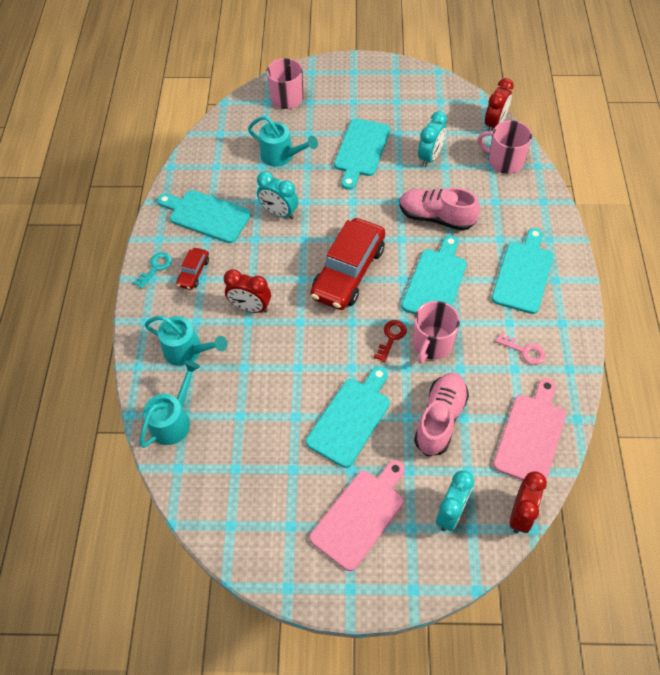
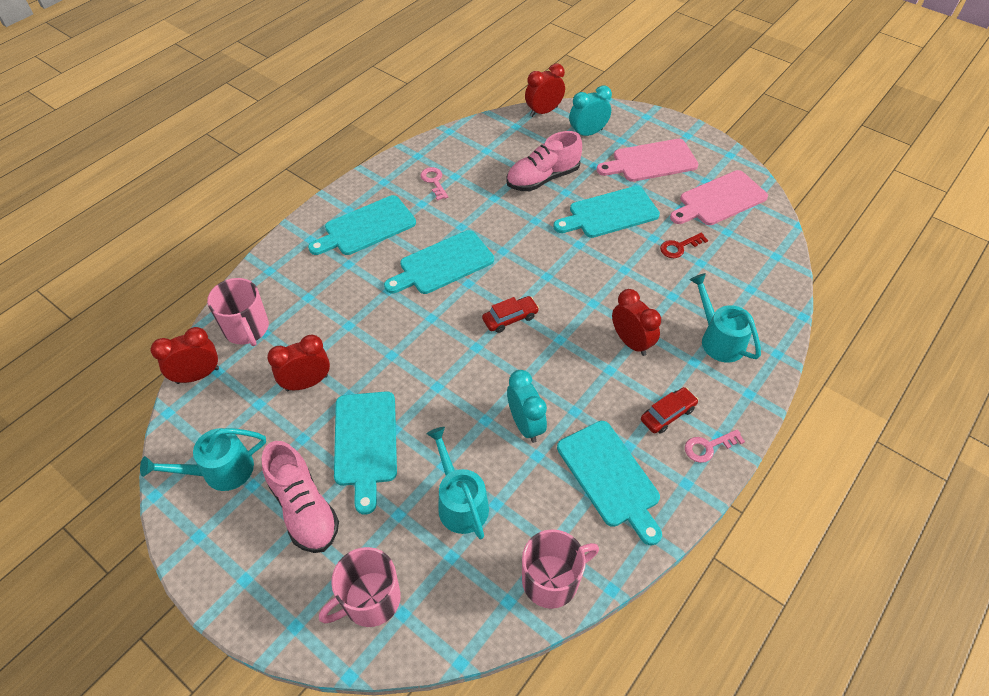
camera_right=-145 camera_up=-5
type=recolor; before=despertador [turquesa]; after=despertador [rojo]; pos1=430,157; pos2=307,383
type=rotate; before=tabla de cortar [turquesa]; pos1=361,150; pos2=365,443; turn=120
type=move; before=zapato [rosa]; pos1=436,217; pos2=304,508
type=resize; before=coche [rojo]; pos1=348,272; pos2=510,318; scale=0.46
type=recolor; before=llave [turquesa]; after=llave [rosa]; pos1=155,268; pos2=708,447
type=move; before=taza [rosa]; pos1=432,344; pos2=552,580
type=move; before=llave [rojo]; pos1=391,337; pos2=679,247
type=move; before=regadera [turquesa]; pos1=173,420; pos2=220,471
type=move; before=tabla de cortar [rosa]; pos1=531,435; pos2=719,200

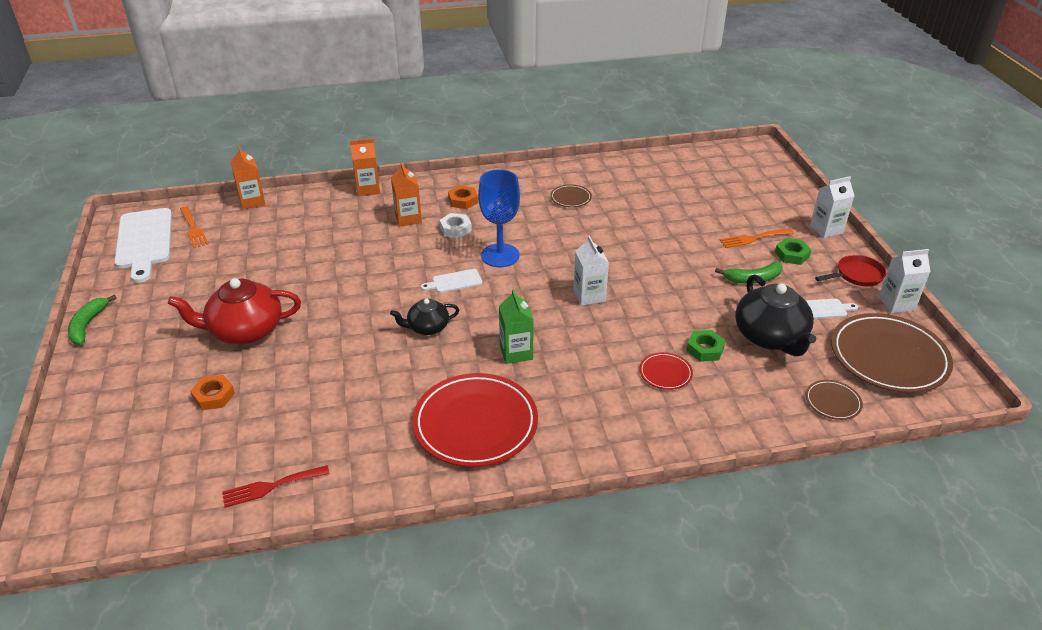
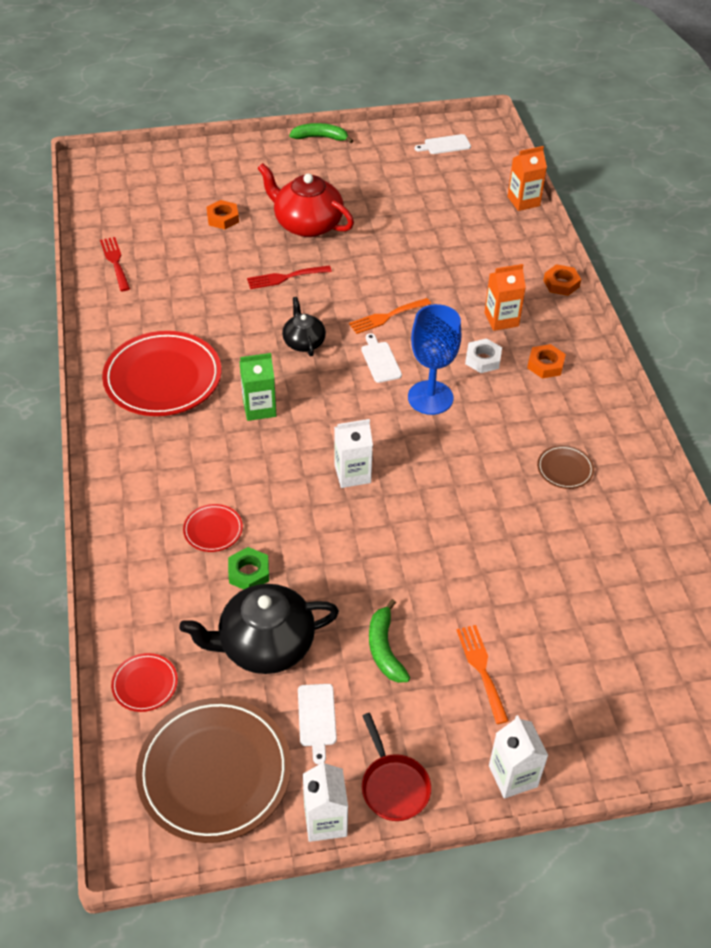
camera_right=90 camera_up=10
type=replace; before=cartón de leche [naranja]; after=tuerca [naranja]; pos1=368,189; pos2=561,283
type=move; before=tenedor [naranja]; pos1=193,229; pos2=386,317
type=resize; before=tabla de cortar [blanco]; pos1=144,241; pos2=445,145; scale=0.47
type=delete; before=tuerca [verde]; pos1=792,255
type=rotate; before=tetera [rojo]; pos1=245,330; pos2=307,224; turn=-45
type=recolor; before=plato [marrón]; after=plato [rojo]; pos1=832,402; pos2=145,684
type=insert; after=tenedor [rojo]; pos2=285,277

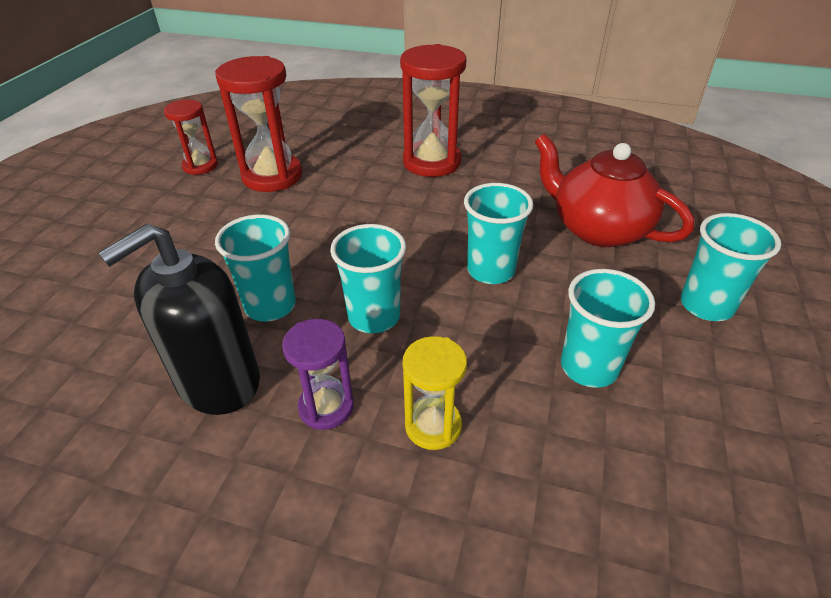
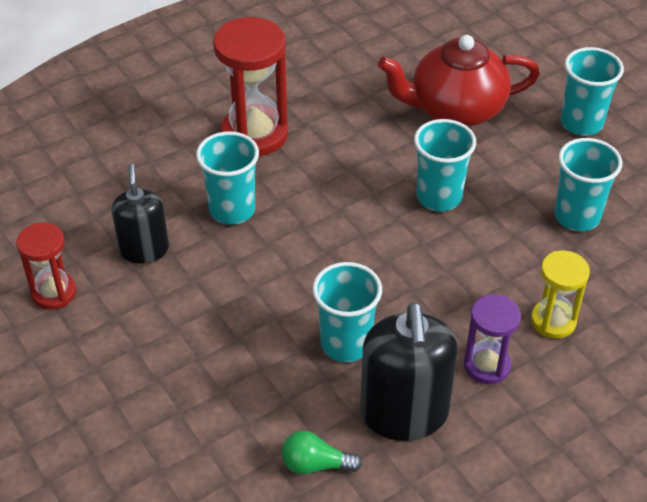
camera_right=-50 camera_up=5
type=replace; before=reloj de arena [rojo]; after=dispensador de jabón [negro]; pos1=272,176; pos2=144,249
type=move; before=vaso [turquesa]; pos1=374,317; pos2=232,210
type=insert; after=bombilla [verde]; pos2=315,464

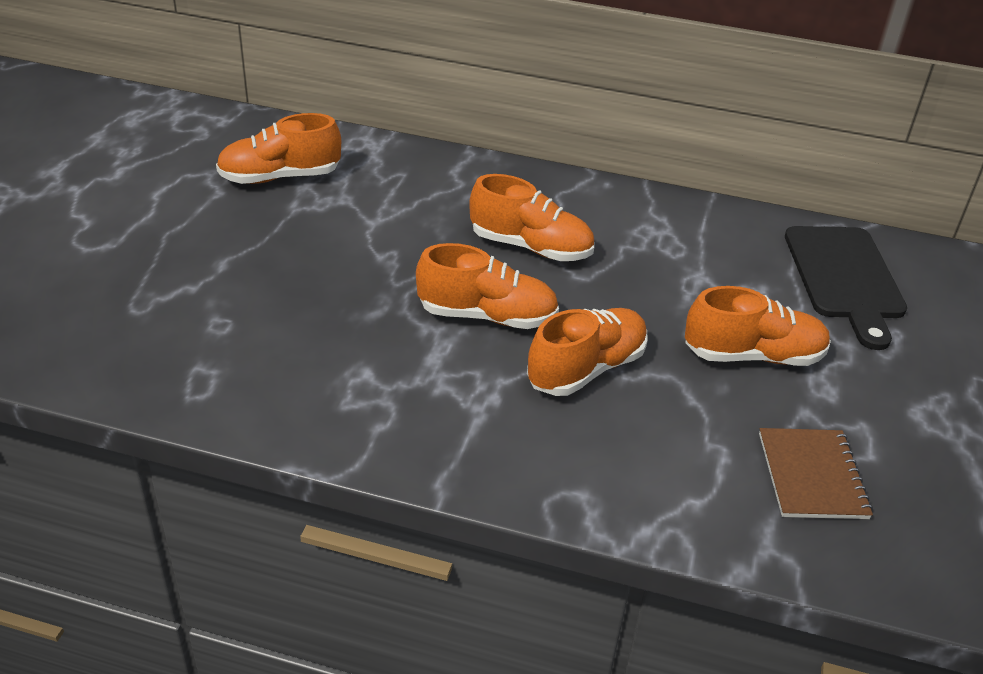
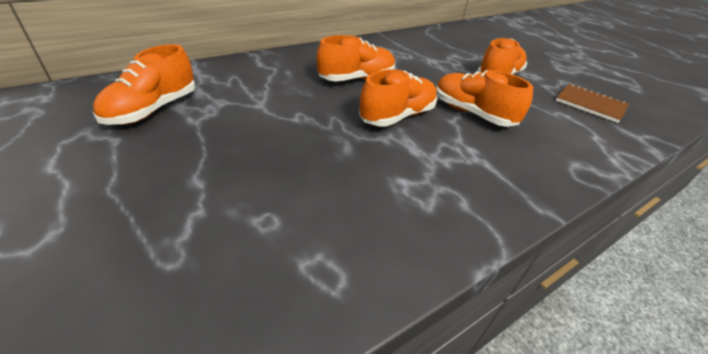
camera_right=-50 camera_up=0
type=delete; before=tabla de cortar [negro]; pos1=844,278
type=rotate; before=zapato [naranja]; pos1=586,369; pos2=472,113; turn=-45

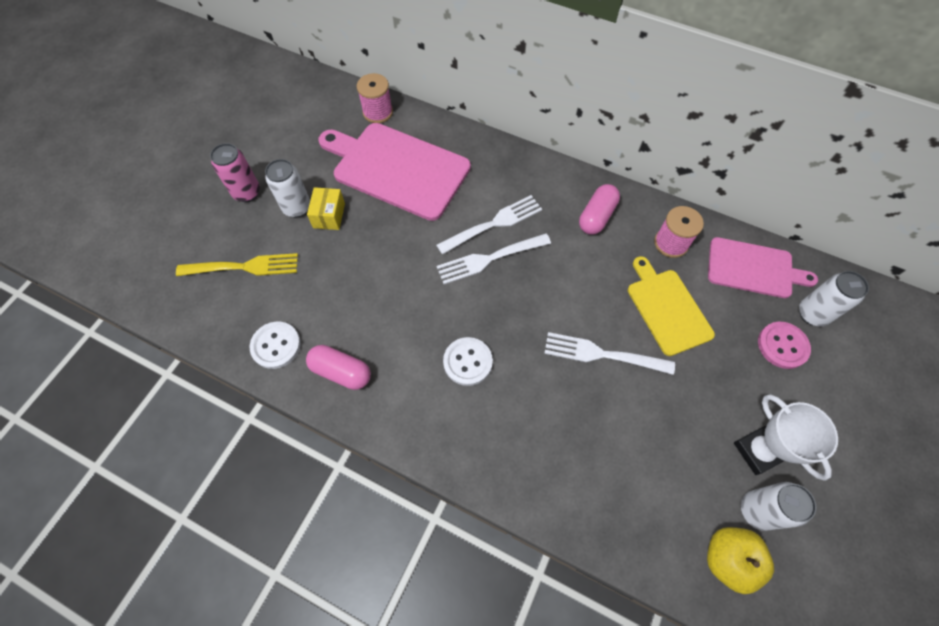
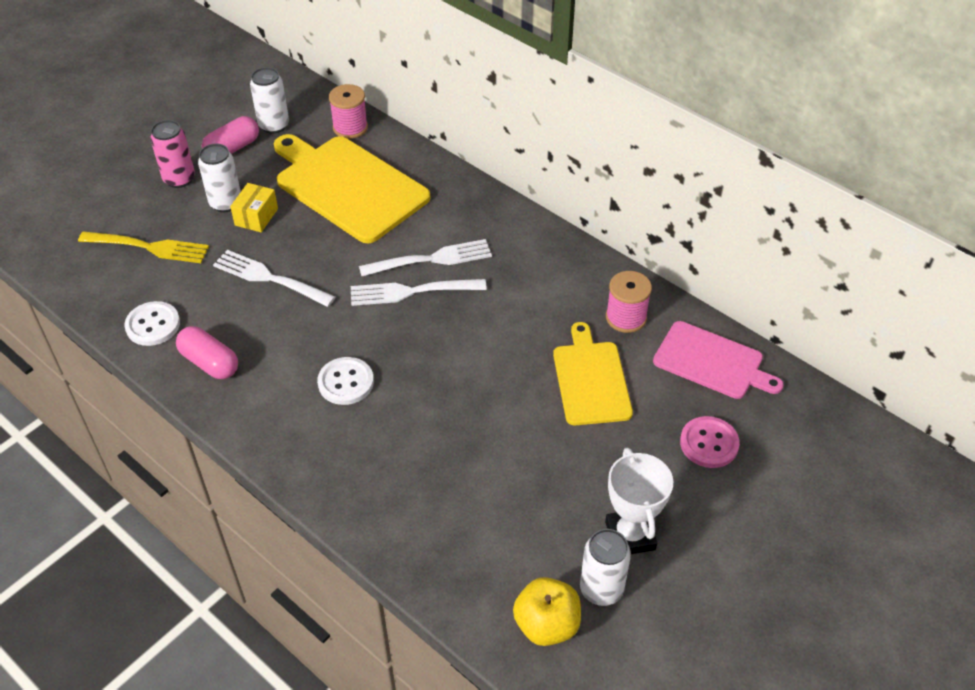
camera_right=15 camera_up=-15
type=recolor; before=tabla de cortar [rosa]; after=tabla de cortar [amarillo]; pos1=397,169; pos2=348,186
type=move; before=cápsula [rosa]; pos1=597,216; pos2=233,148
type=move; before=lata [blanco]; pos1=812,314; pos2=274,125
type=move; before=tenedor [blanco]; pos1=603,354; pos2=270,278

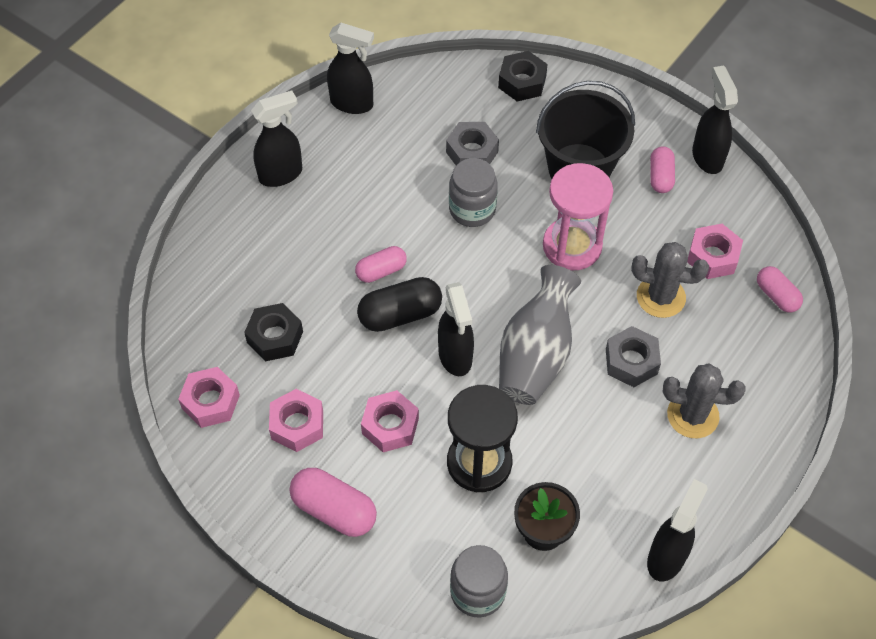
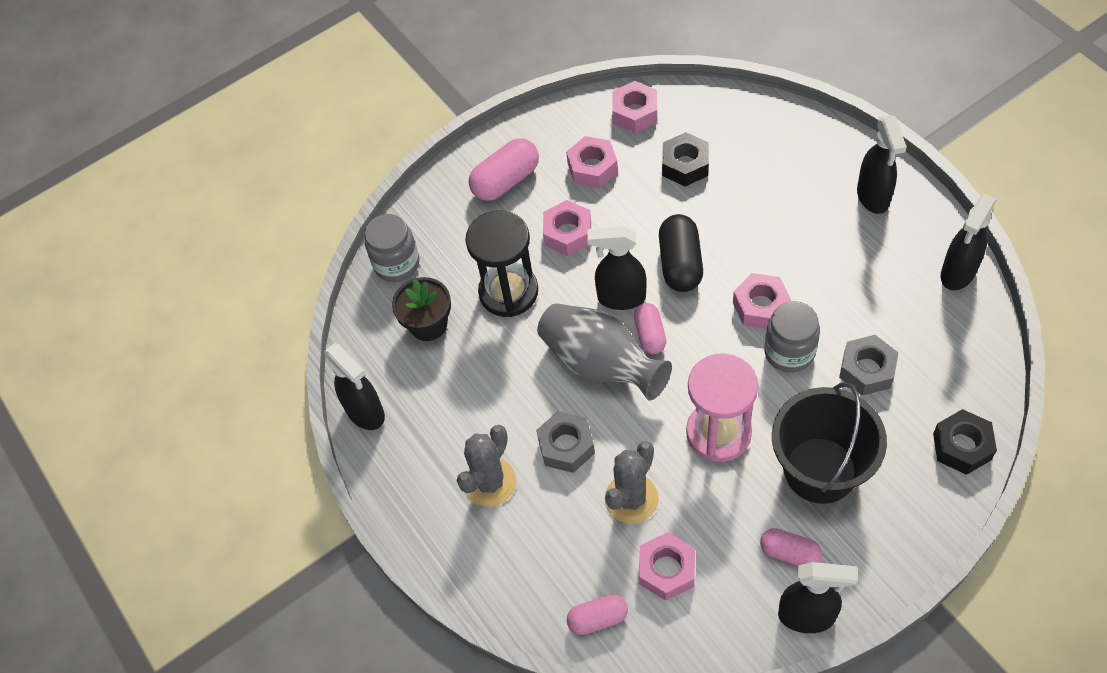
camera_right=115 camera_up=0
type=move; before=cápsula [rosa]; pos1=381,271; pos2=650,334
type=insert; after=tuerca [rosa]; pos2=760,306

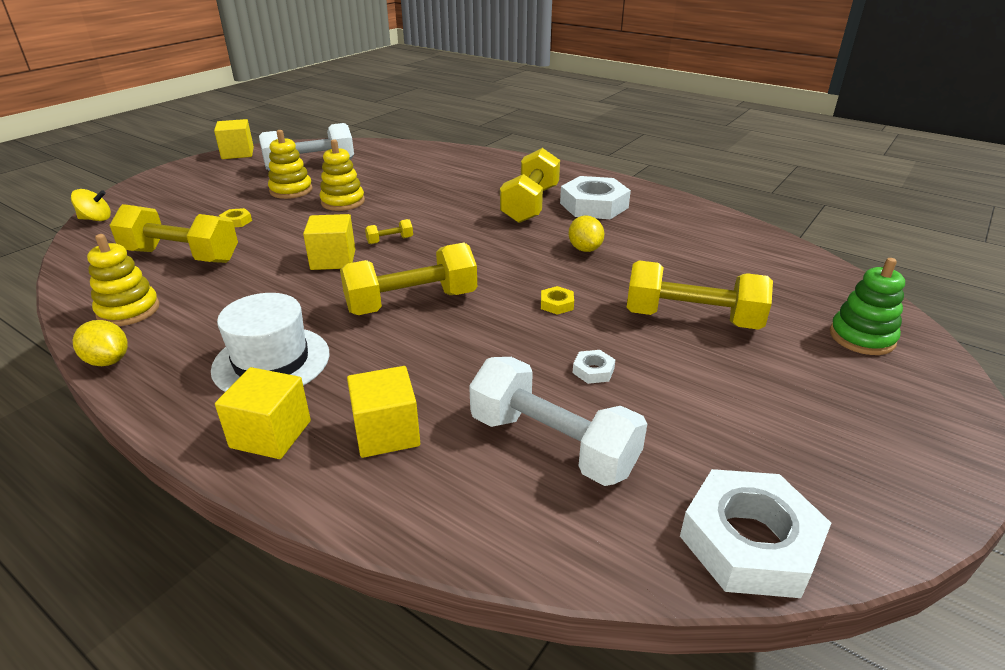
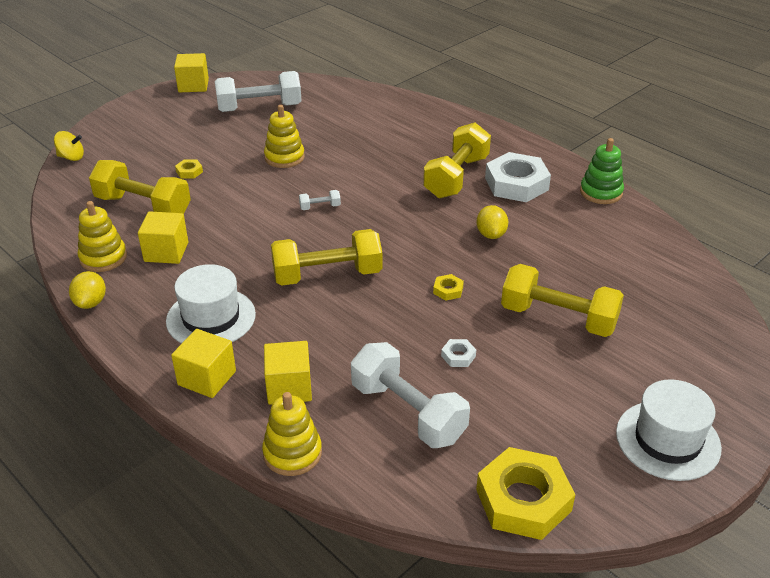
camera_right=10 camera_up=5
type=move; before=juguete apilable [amarillo]; pos1=291,190; pos2=292,453
type=move; before=cubo [amarillo]; pos1=333,259; pos2=166,252
type=recolor; before=mancuerna [amarillo]; after=mancuerna [blanco]; pos1=390,240; pos2=320,207
type=move; before=juguete apilable [verde]; pos1=861,337; pos2=601,192
type=rotate; before=limón [amarillo]; pos1=108,361; pos2=91,303; turn=45
type=recolor; before=tuerca [blanco]; after=tuerca [amarillo]; pos1=749,541; pos2=523,500
type=insert; after=sombrero [blanco]; pos2=668,440

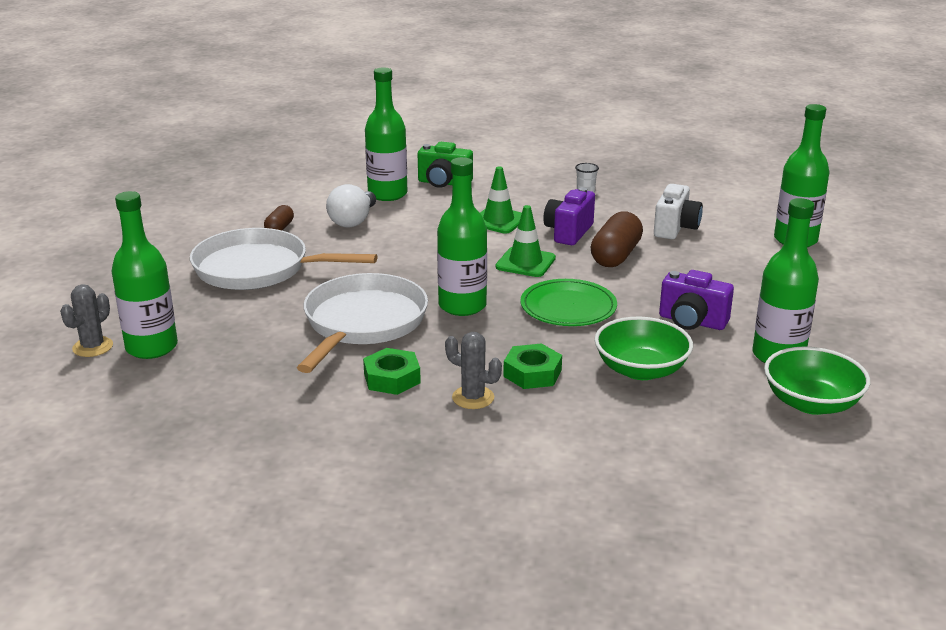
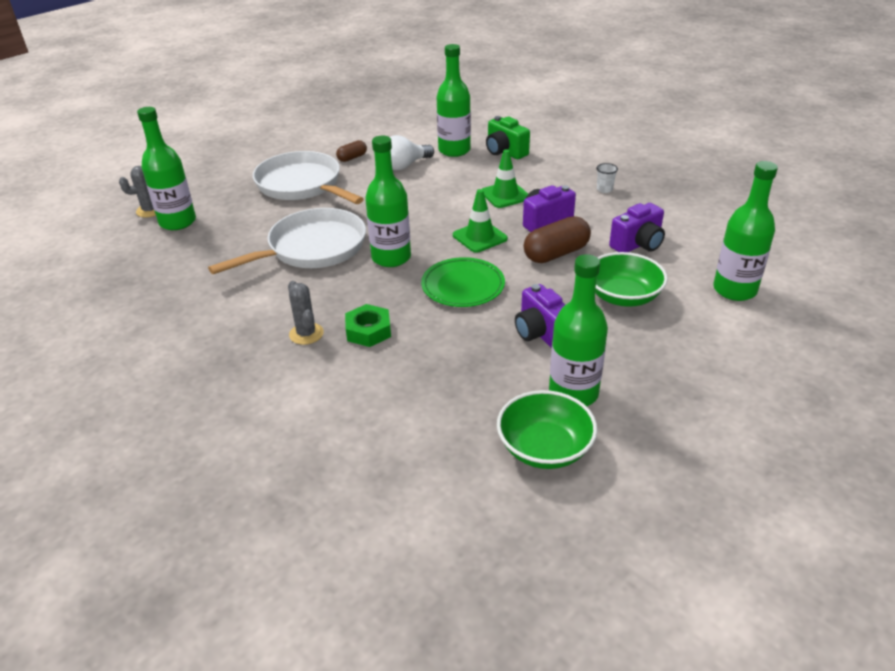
camera_right=35 camera_up=10
type=recolor; before=cámara [blanco]; after=cámara [morado]; pos1=675,228; pos2=638,245
type=move; before=cuenco [verde]; pos1=641,370; pos2=623,296
type=delete; before=tuerca [verde]; pos1=392,378

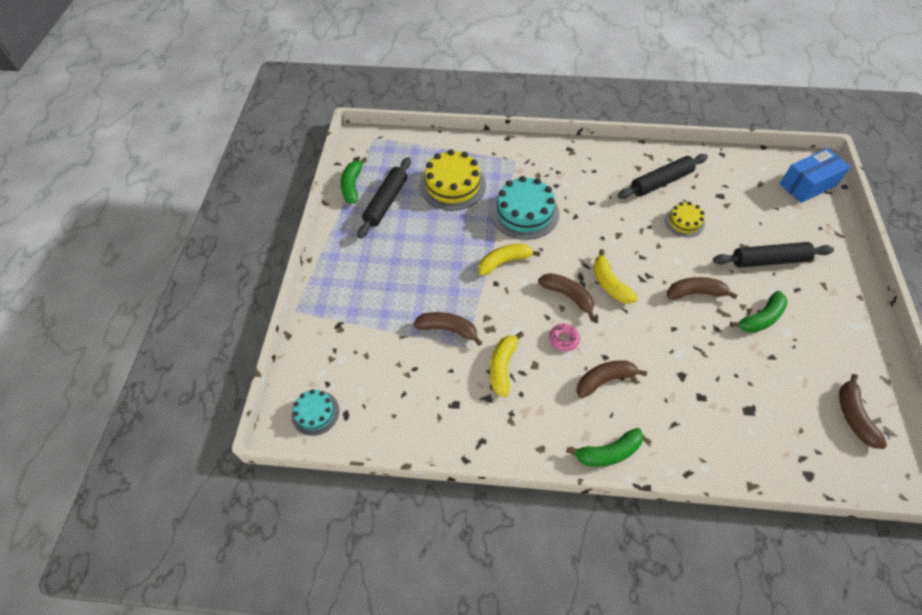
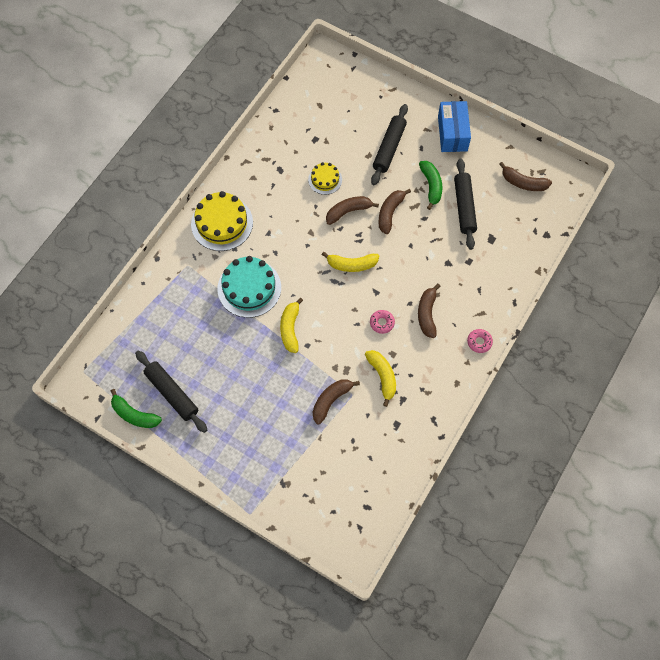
camera_right=-65 camera_up=10
type=move; before=caja [azul]; pos1=807,184; pos2=452,133
type=move; before=tarta [amarillo]; pos1=452,185; pos2=222,223
type=move; before=rodillo [negro]; pos1=661,182; pos2=464,207
type=move; before=plátano [marrón]; pos1=568,296; pos2=348,211
type=rotate; before=plátano [amarillo]; pos1=502,366; pos2=382,377; turn=-150
type=delete; before=tarta [turquesa]; pos1=315,413
type=replace; before=plátano [verde]; after=rosquilla [rosa]; pos1=608,453; pos2=479,342

